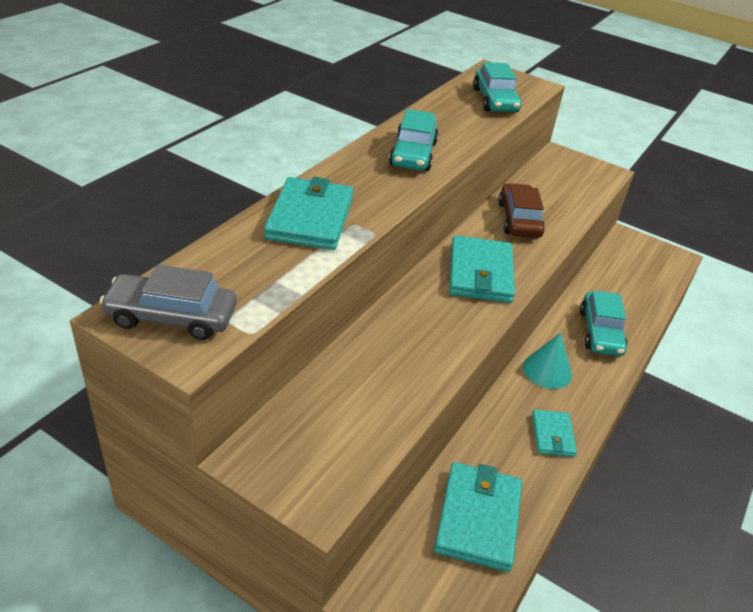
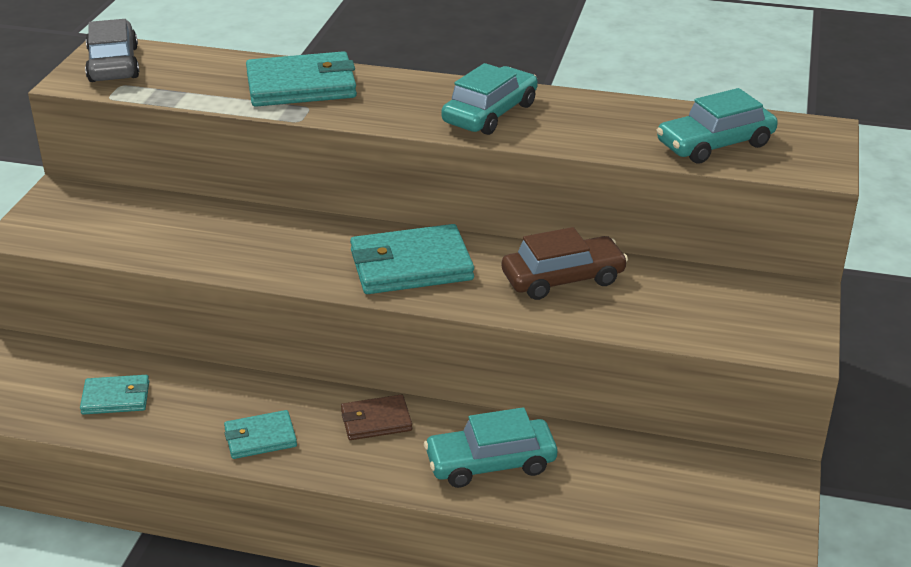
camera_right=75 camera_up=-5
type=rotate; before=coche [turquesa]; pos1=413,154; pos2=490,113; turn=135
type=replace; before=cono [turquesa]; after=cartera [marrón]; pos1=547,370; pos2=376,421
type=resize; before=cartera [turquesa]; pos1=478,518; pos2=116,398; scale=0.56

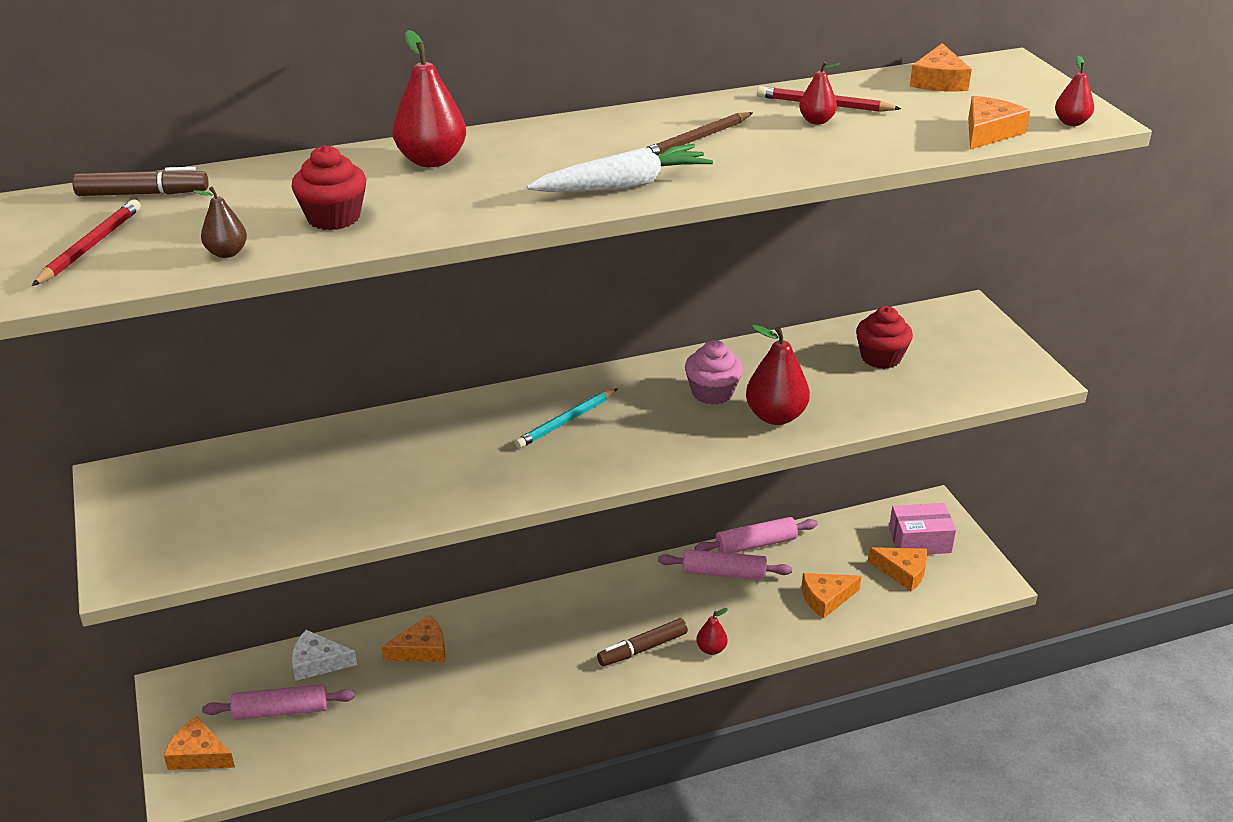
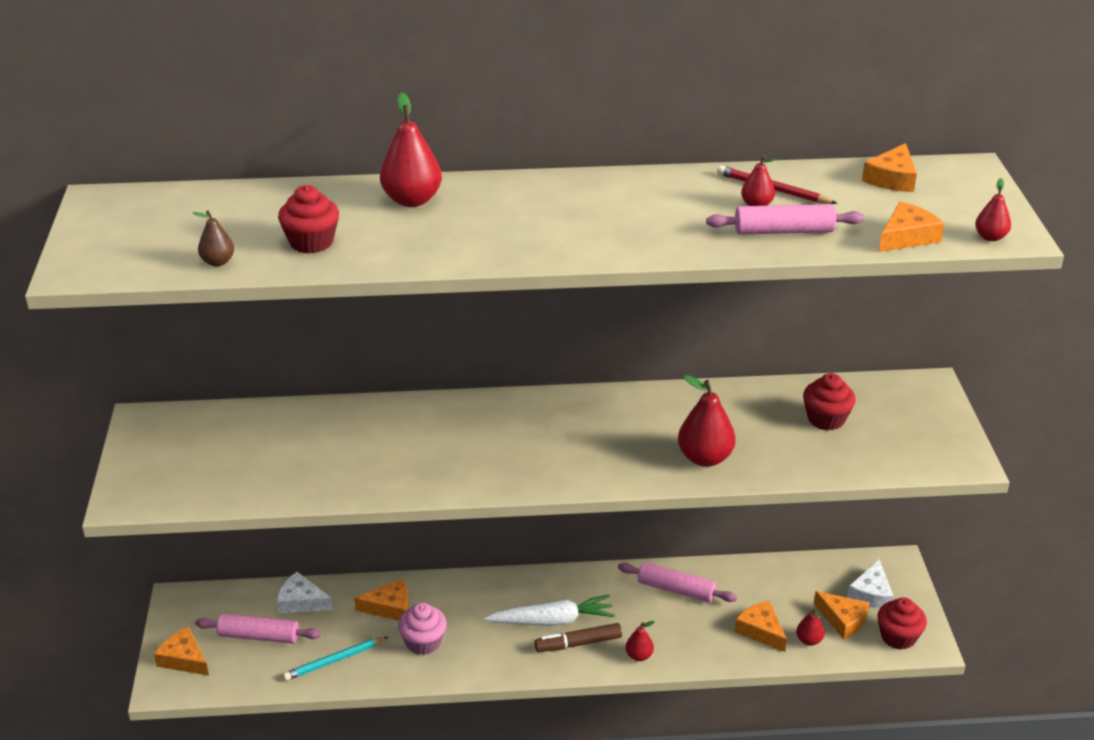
camera_right=15 camera_up=0
type=delete; before=lápiz [marrón]; pos1=696,139
type=move; before=zanahoria [blanco]; pos1=623,185; pos2=552,621
type=delete; before=rotulador [marrón]; pos1=143,194
type=delete; before=lápiz [rojo]; pos1=90,246
type=move; before=magdalena [rosa]; pos1=712,393; pos2=423,642
type=move; before=lápiz [turquesa]; pos1=566,421; pos2=334,661
type=replace; before=caja [rosa]; after=queso [blanco]; pos1=919,540; pos2=871,593
type=move; before=rodillo [rosa]; pos1=756,544; pos2=783,231
type=rotate; before=queso [naranja]; pos1=826,598; pos2=761,630; turn=60
type=insert; after=magdalena [rojo]; pos2=898,637
type=insert; after=pera [rojo]; pos2=809,640

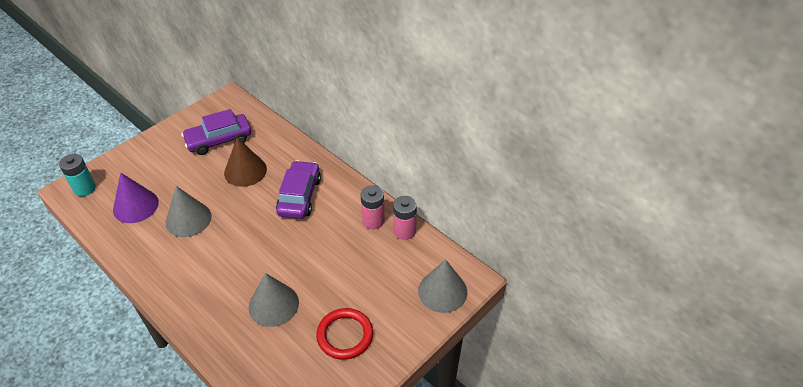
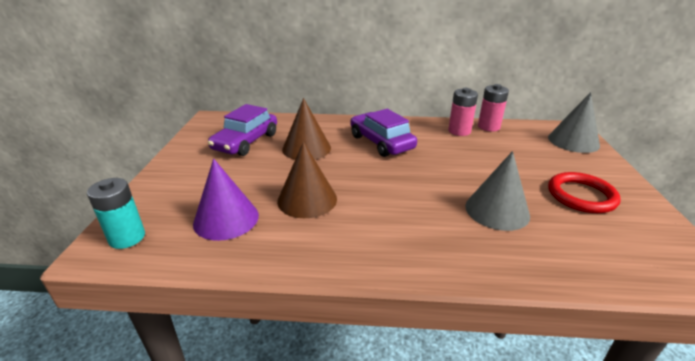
camera_right=-40 camera_up=-15
type=recolor; before=cono [gris]; after=cono [marrón]; pos1=188,219; pos2=307,199

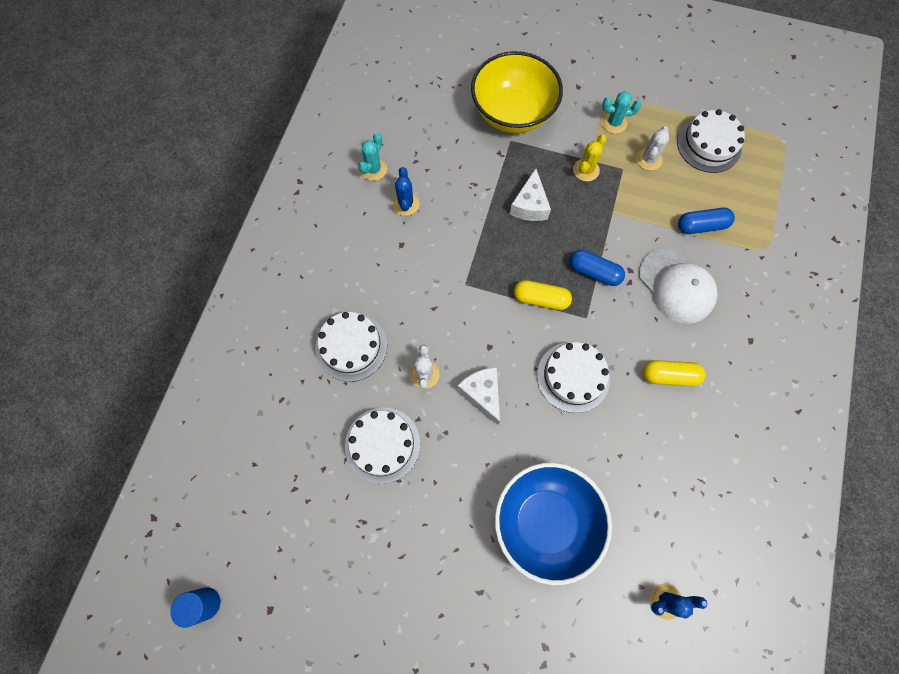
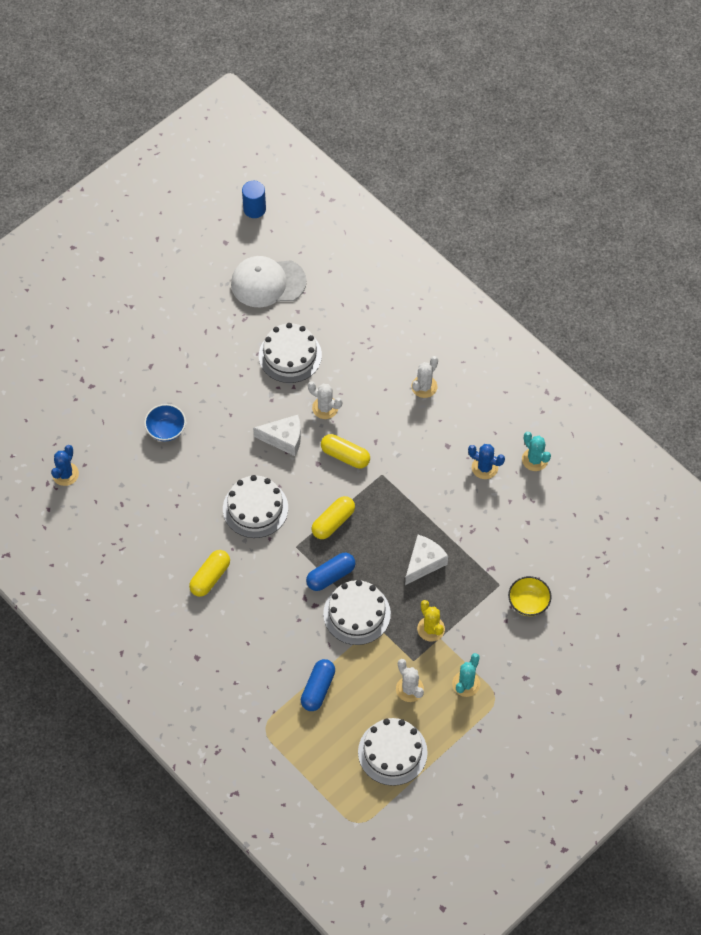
camera_right=120 camera_up=-10
type=resize; before=cuenco [amarillo]; pos1=513,113; pos2=528,603; scale=0.46
type=rotate; before=queso [blanco]; pos1=530,205; pos2=424,563; turn=90
type=move; before=gorra [blanco]; pos1=676,286; pos2=268,283
type=move; before=tarta [blanco]; pos1=351,346; pos2=357,613
type=resize; before=cuenco [azul]; pos1=545,522; pos2=166,430; scale=0.46
type=insert; after=cactus [blanco]; pos2=424,386
type=insert; after=cápsula [amarillo]; pos2=345,456

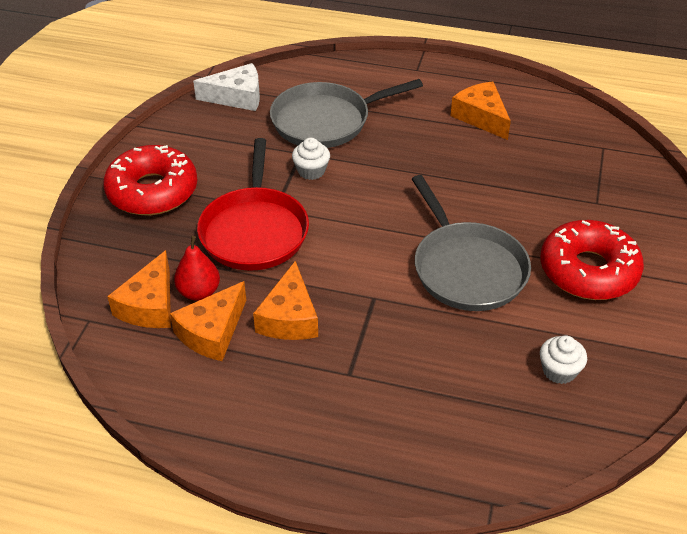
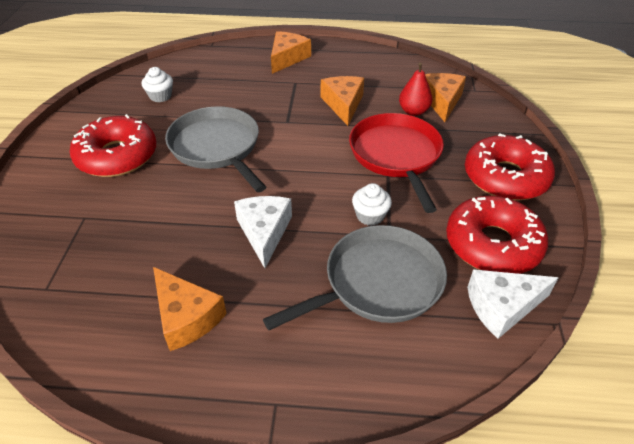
camera_right=170 camera_up=0
type=move; before=queso [naranja]; pos1=212,332; pos2=287,58
type=insert; after=rosquilla [rojo]; pos2=492,244
type=insert; after=queso [blanco]; pos2=264,232

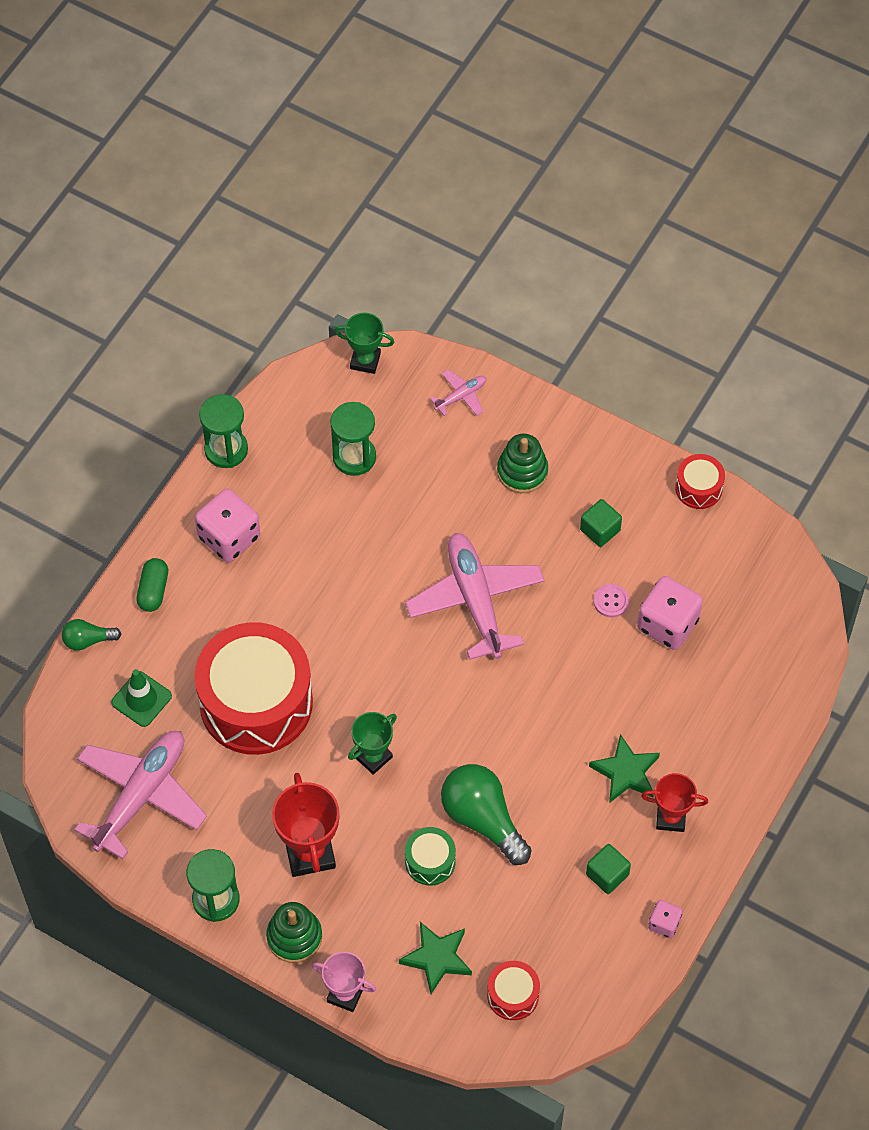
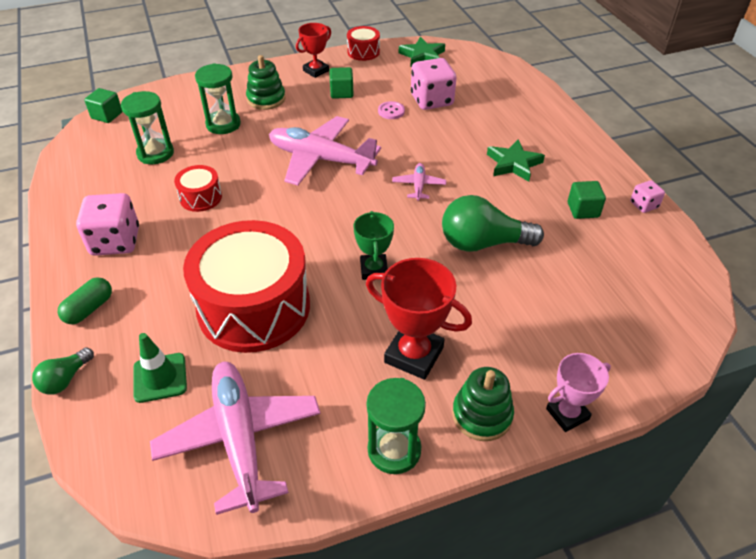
camera_right=-50 camera_up=-15
type=replace; before=trofeo [verde]; after=cubo [verde]; pos1=365,361; pos2=107,115
type=move; before=avión [rosa]; pos1=461,396; pos2=418,186
type=move; before=reloj de arena [verde]; pos1=226,449; pos2=223,124
type=rotate; before=cápsula [verde]; pos1=153,590; pos2=89,309; turn=75
type=move; before=trofeo [rojo]; pos1=671,818; pos2=316,71
type=delete; before=tambor [verde]; pos1=430,861
type=move; before=estrella [verde]; pos1=437,958; pos2=422,56
type=move; before=tambor [rojo]; pos1=513,995; pos2=201,197

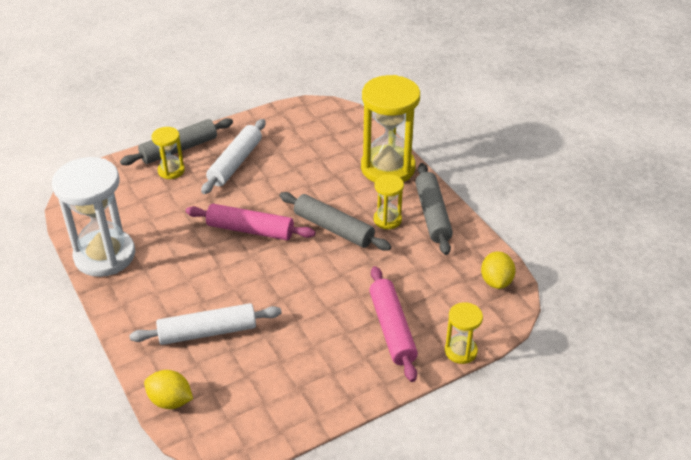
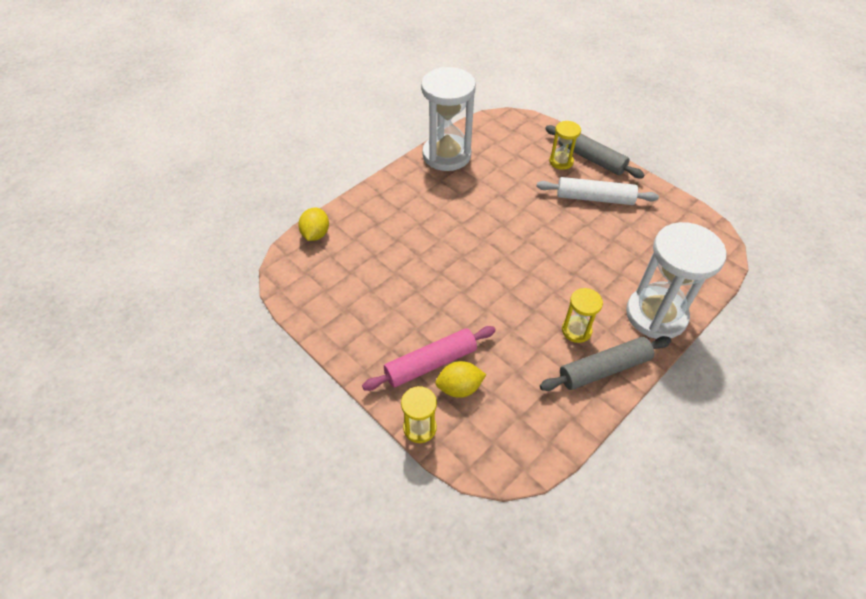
camera_right=75 camera_up=10
type=recolor; before=reloj de arena [amarillo]; after=reloj de arena [blanco]; pos1=388,168; pos2=656,315
type=delete; before=rodillo [gris]; pos1=333,228
type=delete; before=rodillo [rosa]; pos1=250,230
type=move; before=limón [amarillo]; pos1=496,281; pos2=459,388
type=delete; before=rodillo [blanco]; pos1=208,332

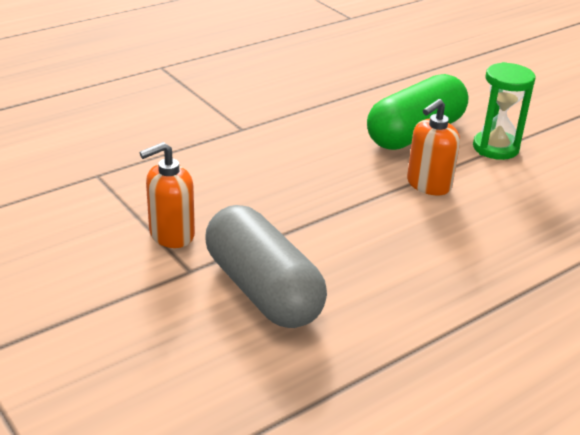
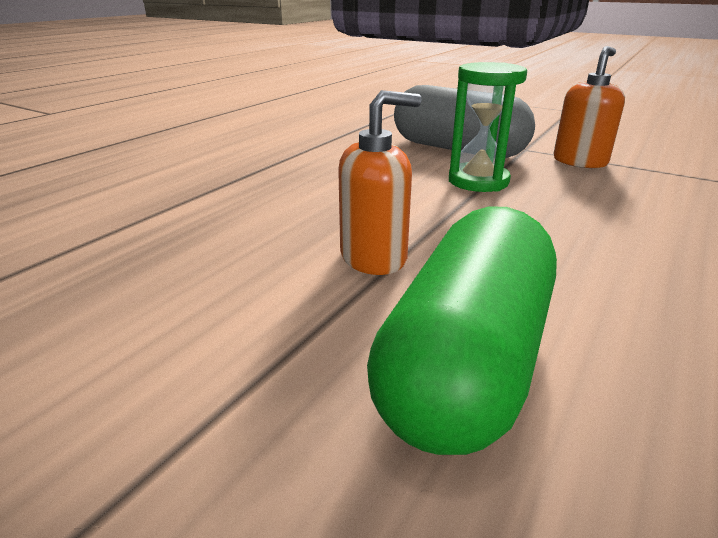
camera_right=160 camera_up=-5
type=move; before=reloj de arena [verde]; pos1=495,148; pos2=478,181
type=rotate; before=dispensador de jabón [naranja]; pos1=428,185; pos2=374,257; turn=45

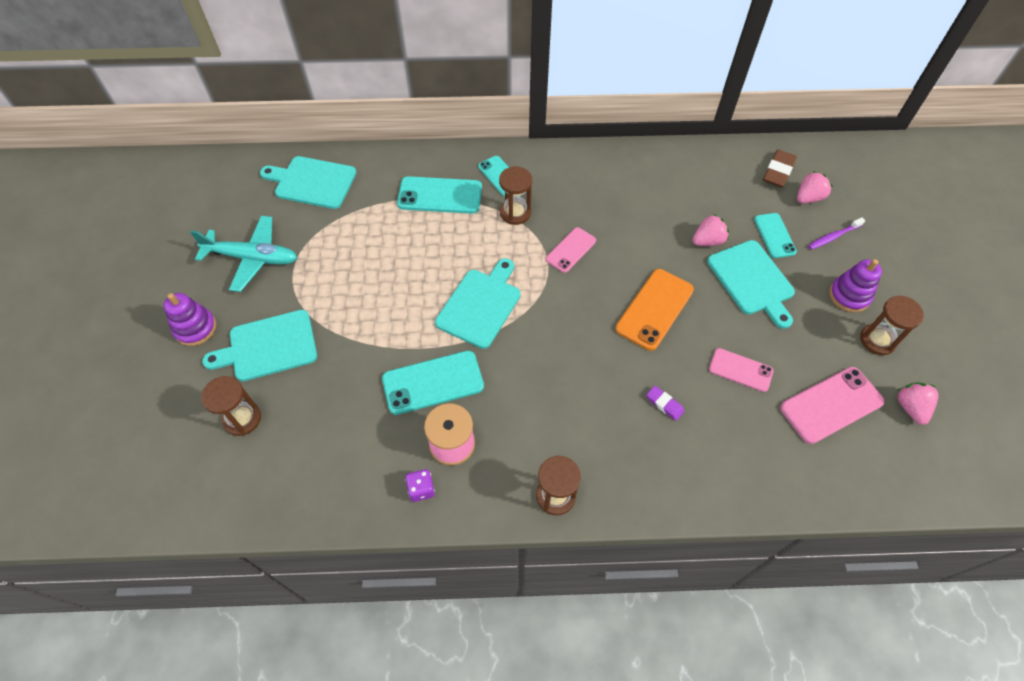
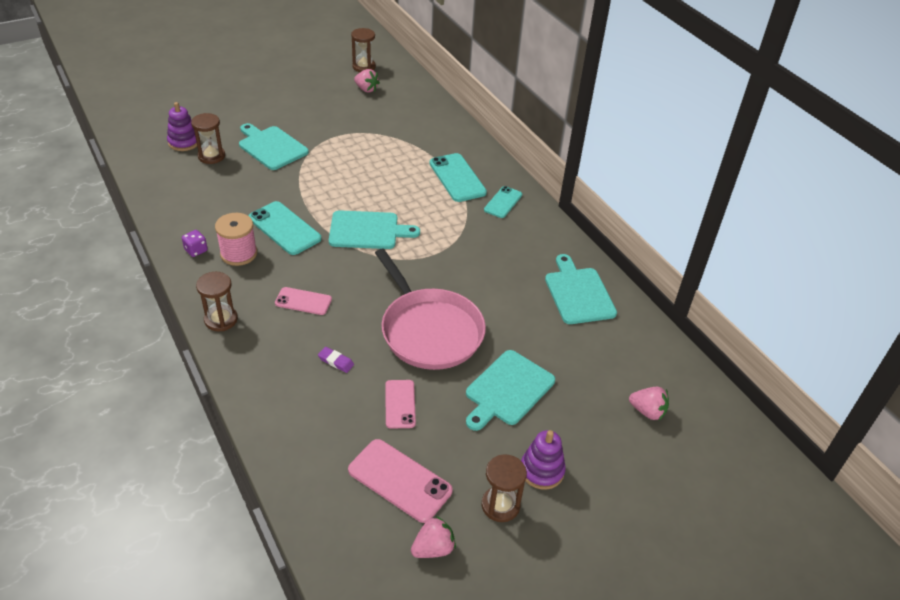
camera_right=60 camera_up=-15
type=delete; before=goma de borrar [marrón]; pos1=778,171
type=move; before=tabla de cortar [turquesa]; pos1=312,182; pos2=578,293
type=move; before=reloj de arena [marrón]; pos1=515,213; pos2=364,67
type=delete; before=móvil [turquesa]; pos1=774,235
type=move; before=fresa [rosa]; pos1=707,241; pos2=366,89
type=delete; before=avión [turquesa]; pos1=253,258
type=delete; before=cepillo de dientes [morado]; pos1=833,237
type=move; before=móvil [rosa]; pos1=571,250; pos2=303,301
type=replace; before=móvil [naranja]; after=sartén [rosa]; pos1=654,309; pos2=429,331
type=move; before=juguete apilable [morado]; pos1=195,328; pos2=184,142
type=rotate; before=goma de borrar [morado]; pos1=664,404; pos2=336,361; turn=-75

